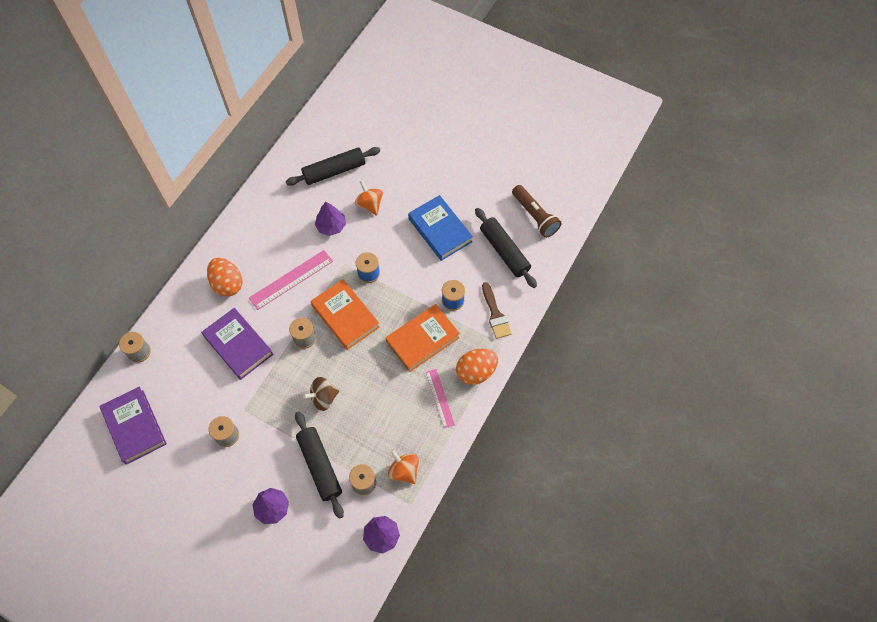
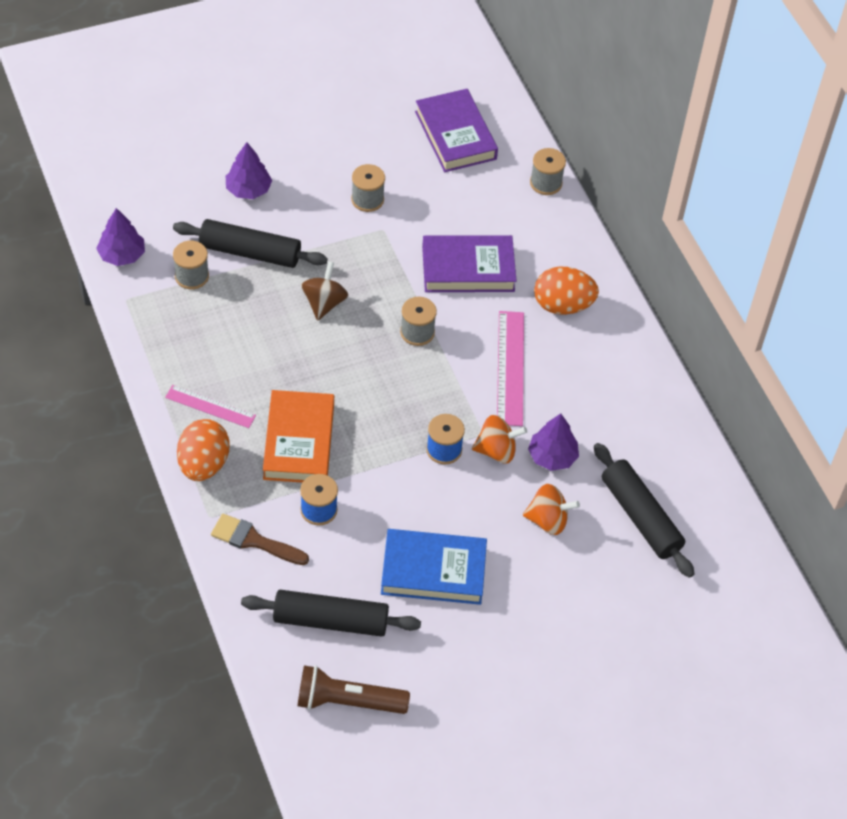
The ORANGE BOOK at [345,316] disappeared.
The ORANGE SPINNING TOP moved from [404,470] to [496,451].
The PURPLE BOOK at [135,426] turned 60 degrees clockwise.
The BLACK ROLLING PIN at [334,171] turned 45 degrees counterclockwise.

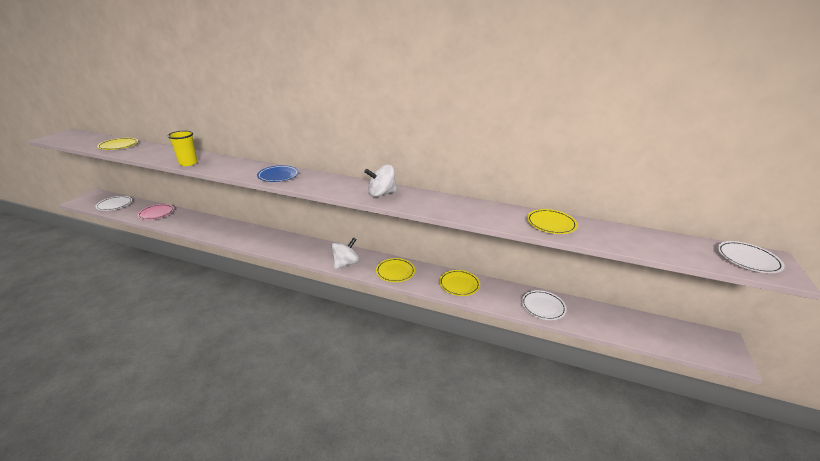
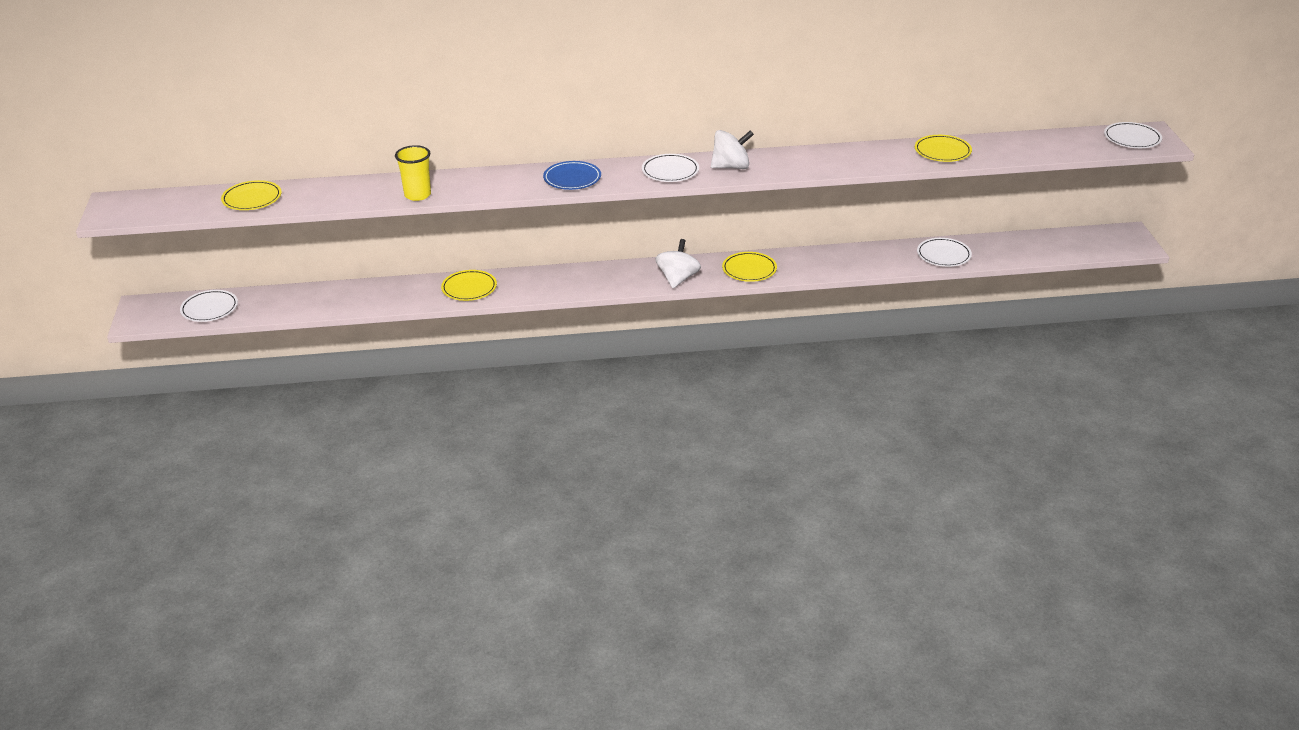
The PINK PLATE at [156,213] disappeared.
The WHITE PLATE at [670,171] appeared.
The YELLOW PLATE moved from [459,284] to [469,288].
The WHITE SPINNING TOP at [381,194] turned 150 degrees counterclockwise.

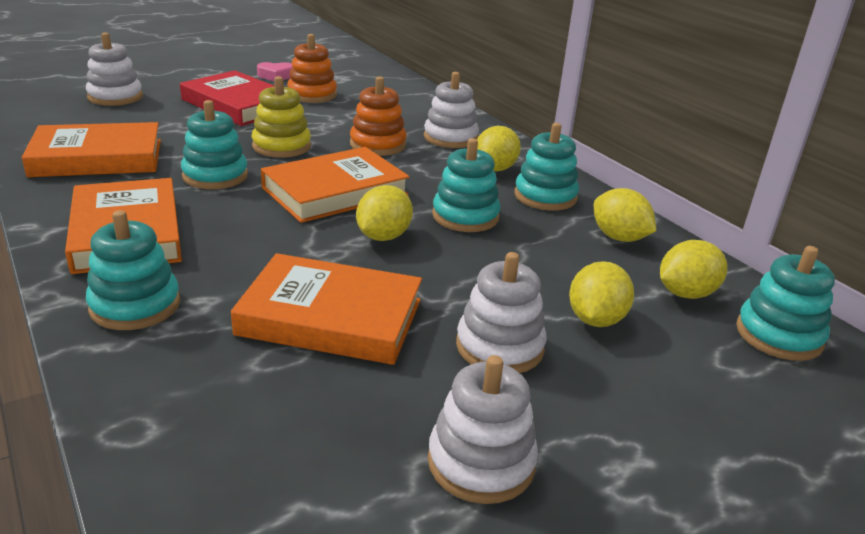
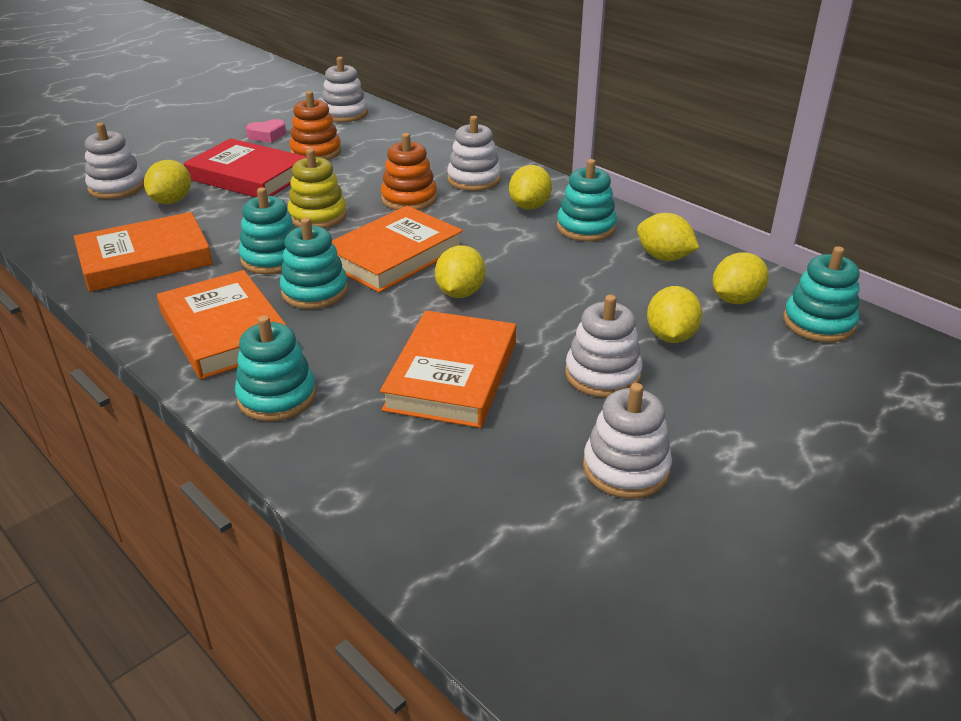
The YELLOW LEMON at [172,201] appeared.
The WHITE STACKING TOY at [345,114] appeared.
The TURQUOISE STACKING TOY moved from [465,216] to [315,291].
The ORANGE BOOK at [331,317] turned 75 degrees counterclockwise.

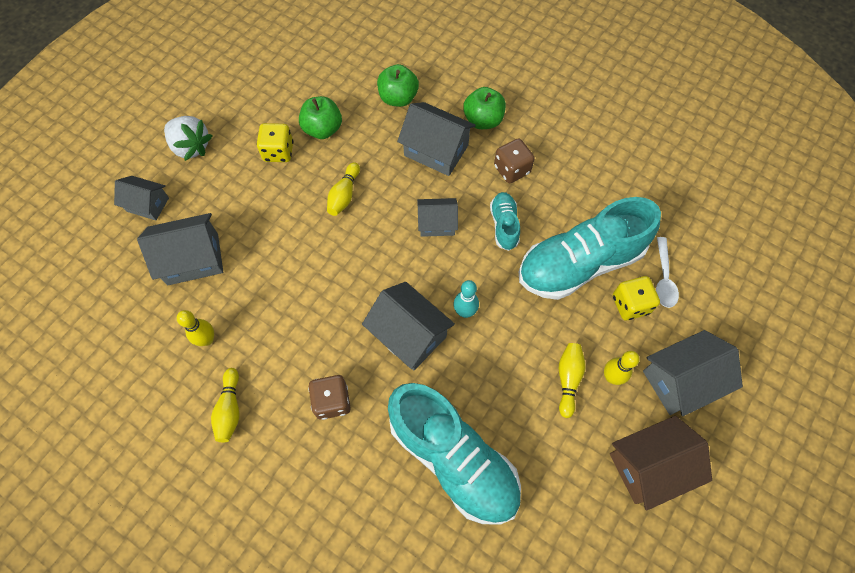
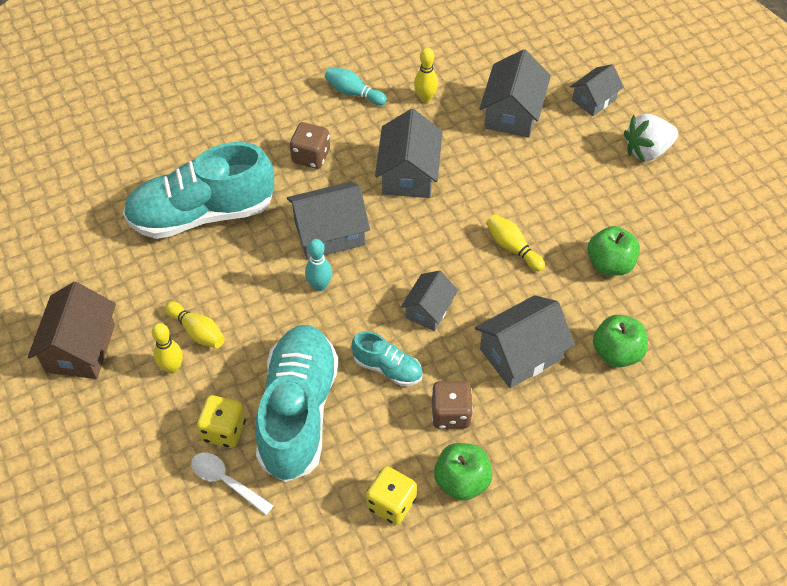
The YELLOW DICE moved from [278,152] to [391,503].
The GREEN APPLE moved from [483,120] to [462,481].
The GREY HOUSE moved from [681,380] to [408,174].
The YELLOW BOWLING PIN at [230,409] became the TURQUOISE BOWLING PIN at [353,93].

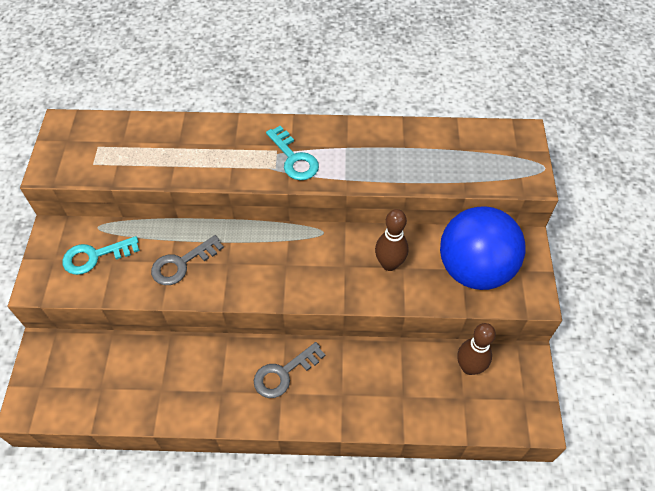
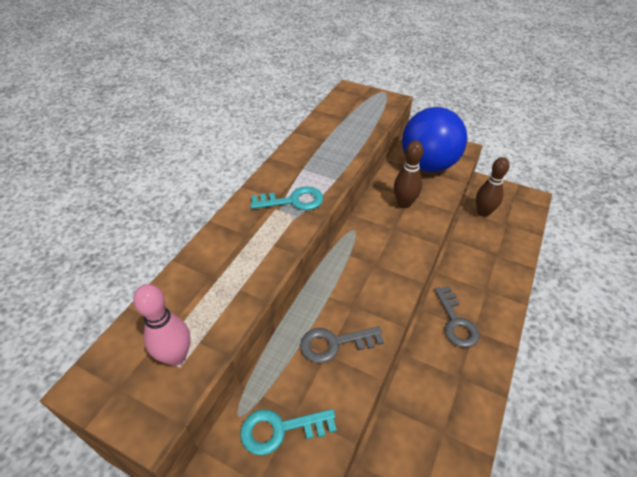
The PINK BOWLING PIN at [176,356] appeared.
The TURQUOISE KEY at [95,256] turned 75 degrees clockwise.
The GREY KEY at [182,264] turned 90 degrees clockwise.

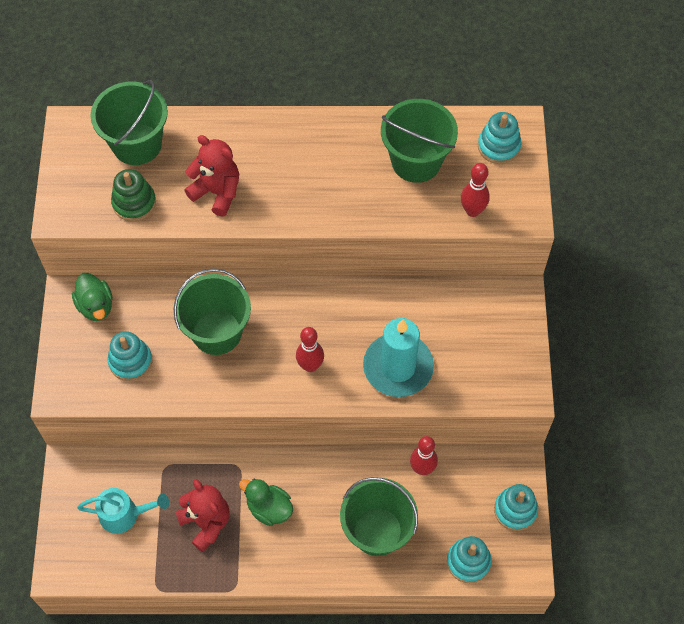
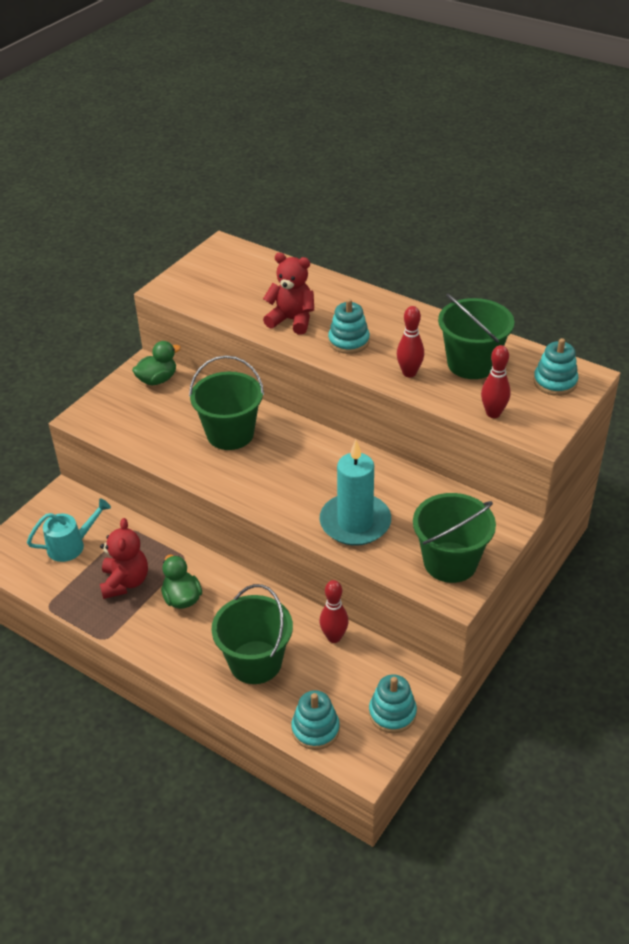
The GREEN STACKING TOY at [134,203] disappeared.
The GREEN BUCKET moved from [137,144] to [450,562].
The TURQUOISE STACKING TOY moved from [130,361] to [348,341].
The RED BOWLING PIN moved from [310,366] to [409,373].
The GREEN DUCK at [96,306] turned 135 degrees counterclockwise.
The TURQUOISE WATERING CAN at [125,514] turned 60 degrees counterclockwise.
The RED TEDDY BEAR at [217,192] turned 45 degrees counterclockwise.

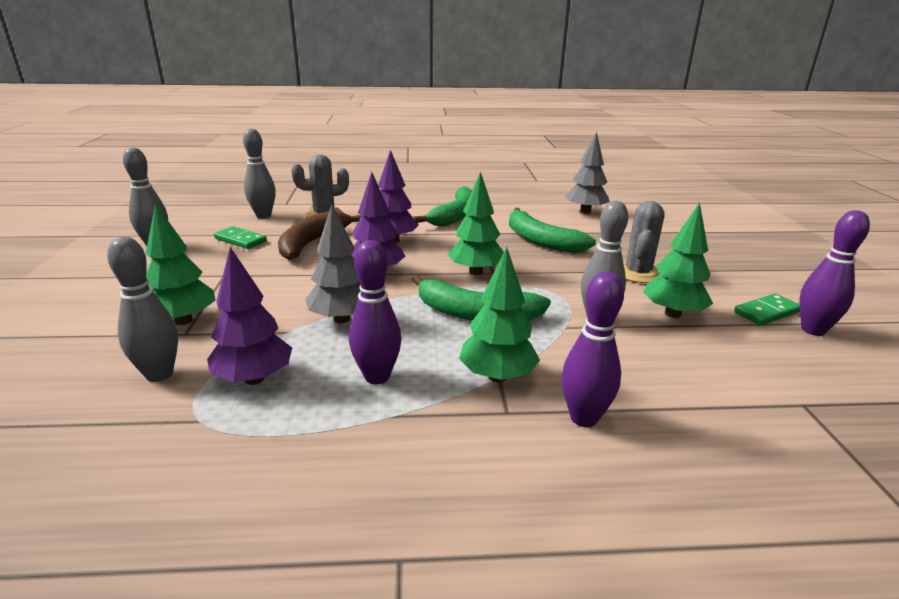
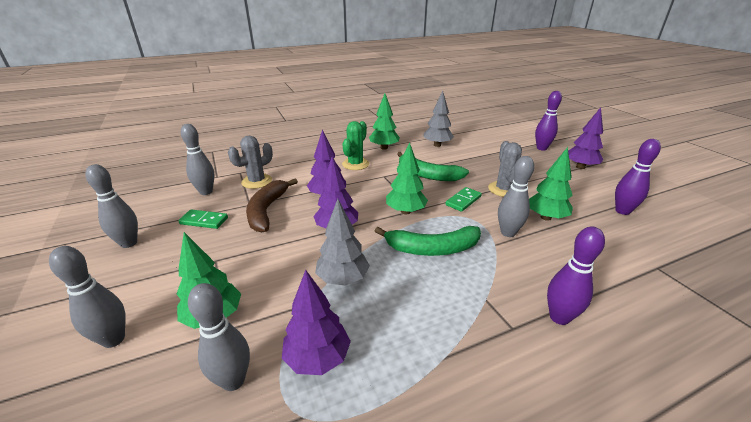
The GREY BOWLING PIN at [113,339] appeared.
The PURPLE TREE at [580,167] appeared.
The PURPLE BOWLING PIN moved from [377,377] to [541,148].
The GREEN TREE moved from [497,376] to [384,148].
The GREEN DOMINO moved from [767,312] to [463,201].
The GREEN BANANA at [455,216] was replaced by the GREEN CACTUS at [355,164].

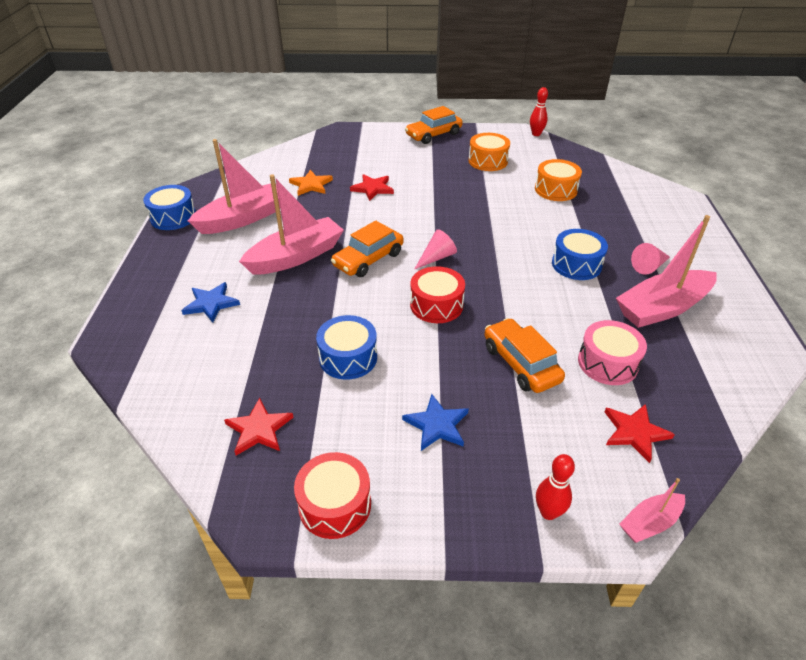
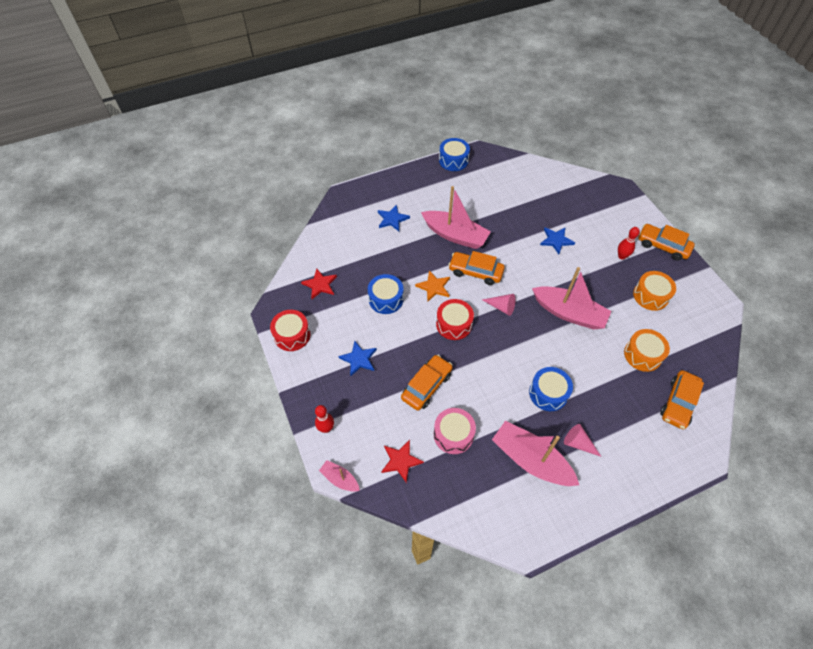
The ORANGE CAR at [678,403] appeared.
The PINK BOAT moved from [243,218] to [569,313].
The ORANGE STAR moved from [311,185] to [434,287].
The RED BOWLING PIN moved from [536,134] to [621,256].
The RED STAR at [372,188] became the BLUE STAR at [556,240].

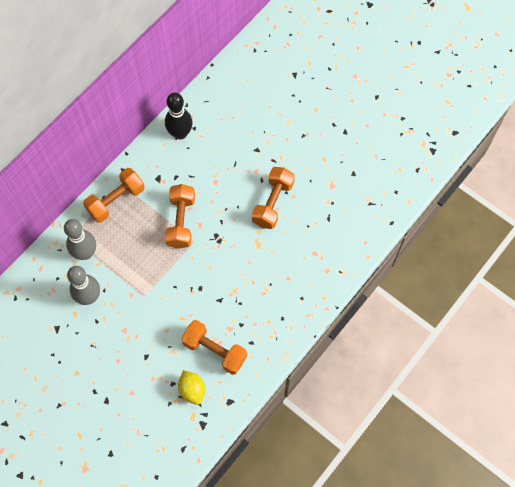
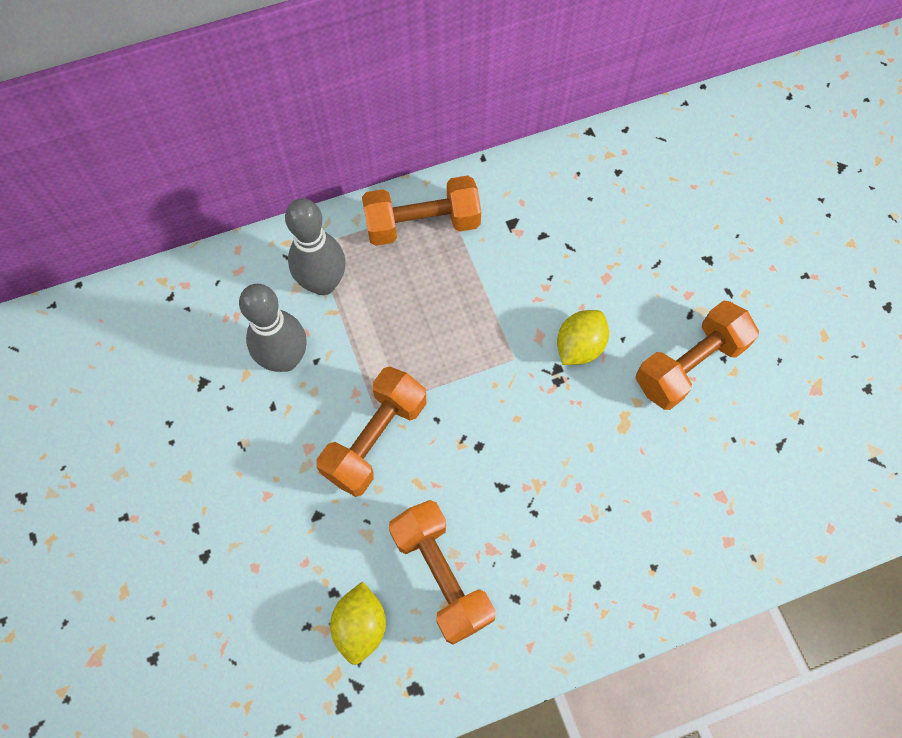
The BLACK BOWLING PIN at [180,133] disappeared.
The YELLOW LEMON at [579,346] appeared.
The ORANGE DUMBBELL moved from [181,221] to [375,439].

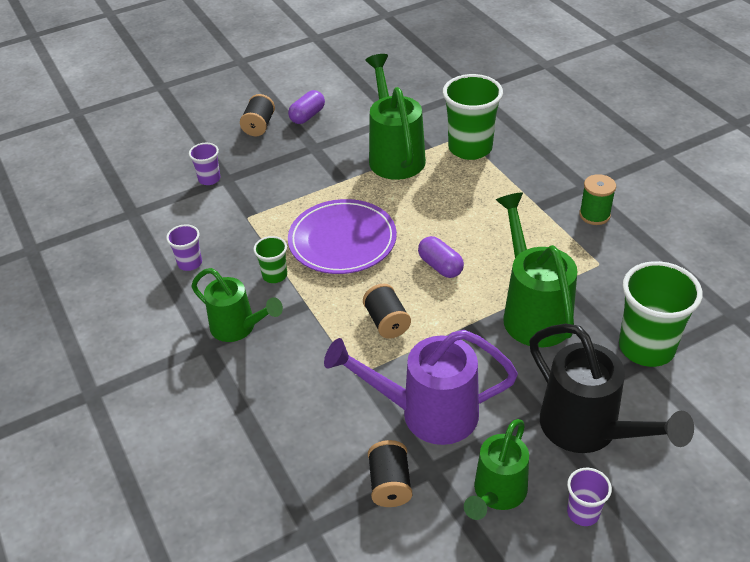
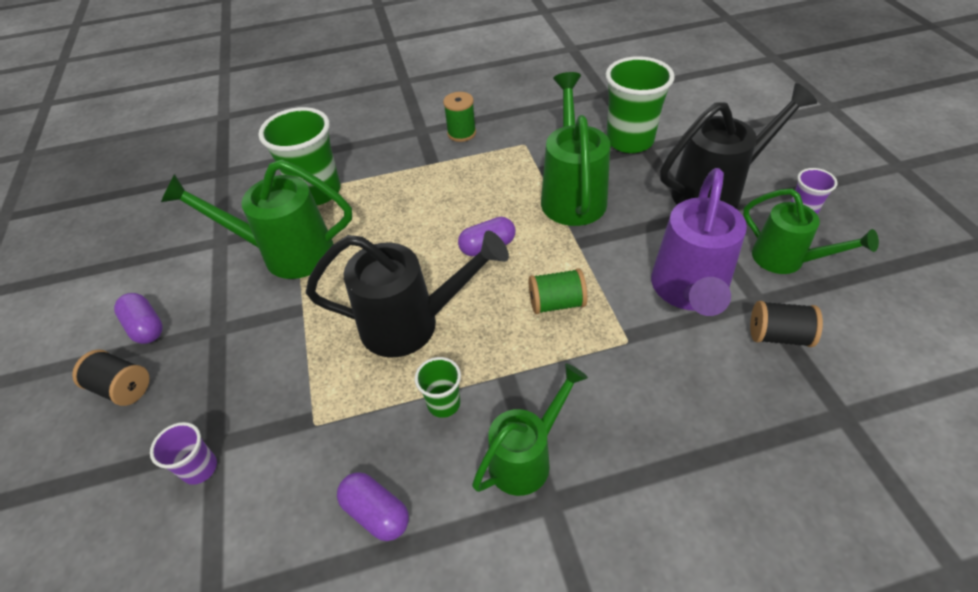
The PURPLE CUP at [190,263] was replaced by the PURPLE CAPSULE at [376,513].
The PURPLE PLATE at [342,241] was replaced by the BLACK WATERING CAN at [411,324].
The BLACK SPOOL at [387,322] became the GREEN SPOOL at [556,303].
The GREEN WATERING CAN at [533,312] turned 90 degrees clockwise.

